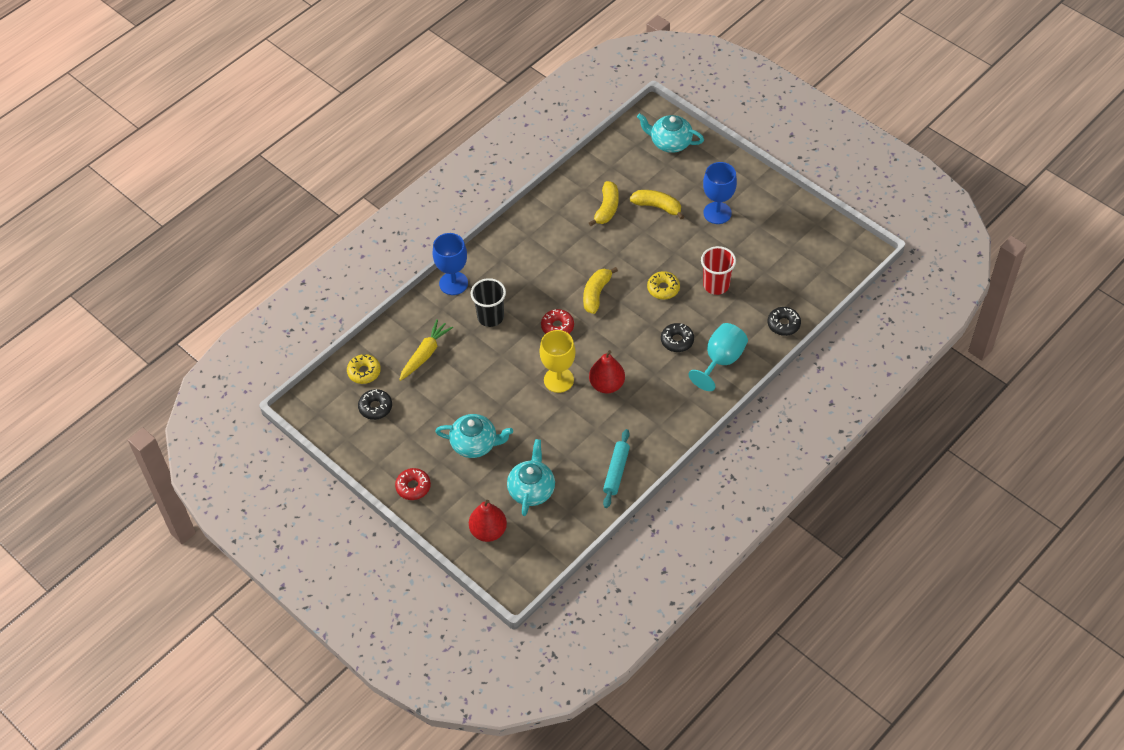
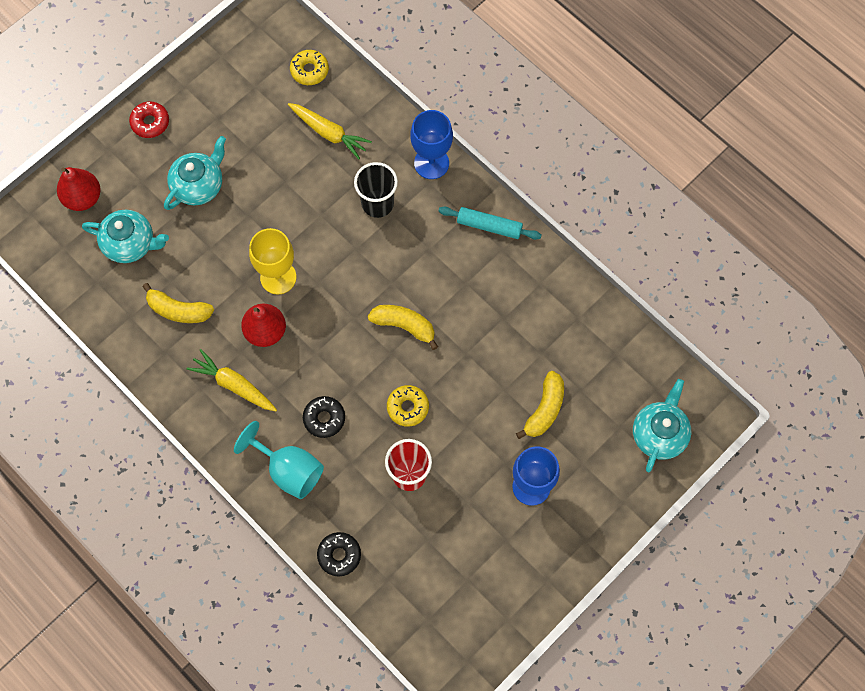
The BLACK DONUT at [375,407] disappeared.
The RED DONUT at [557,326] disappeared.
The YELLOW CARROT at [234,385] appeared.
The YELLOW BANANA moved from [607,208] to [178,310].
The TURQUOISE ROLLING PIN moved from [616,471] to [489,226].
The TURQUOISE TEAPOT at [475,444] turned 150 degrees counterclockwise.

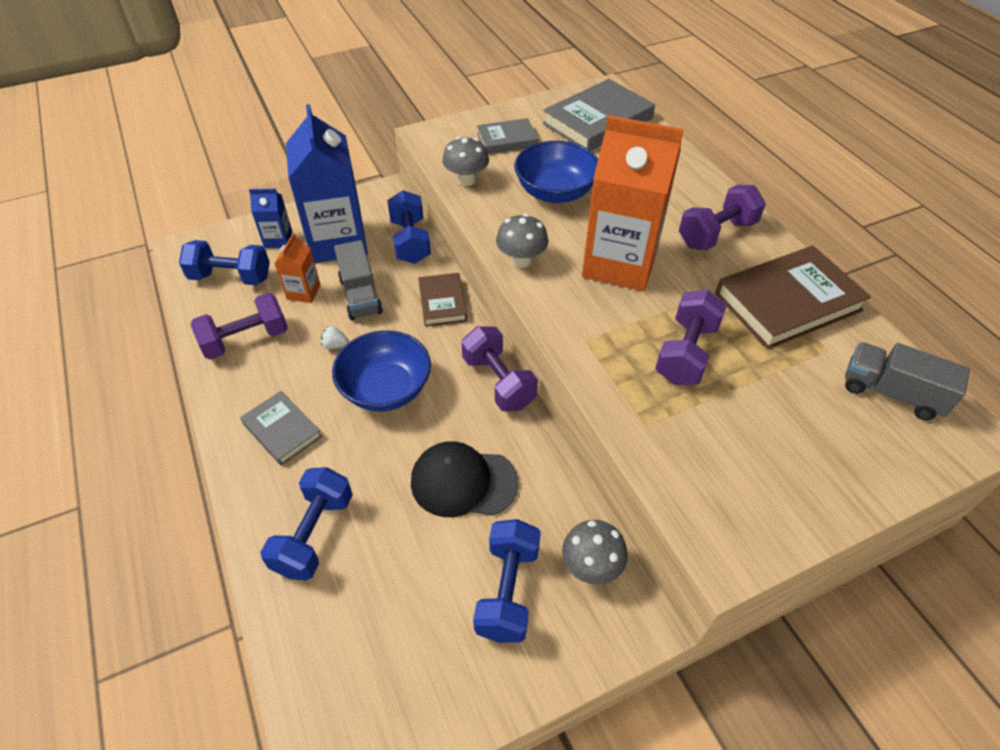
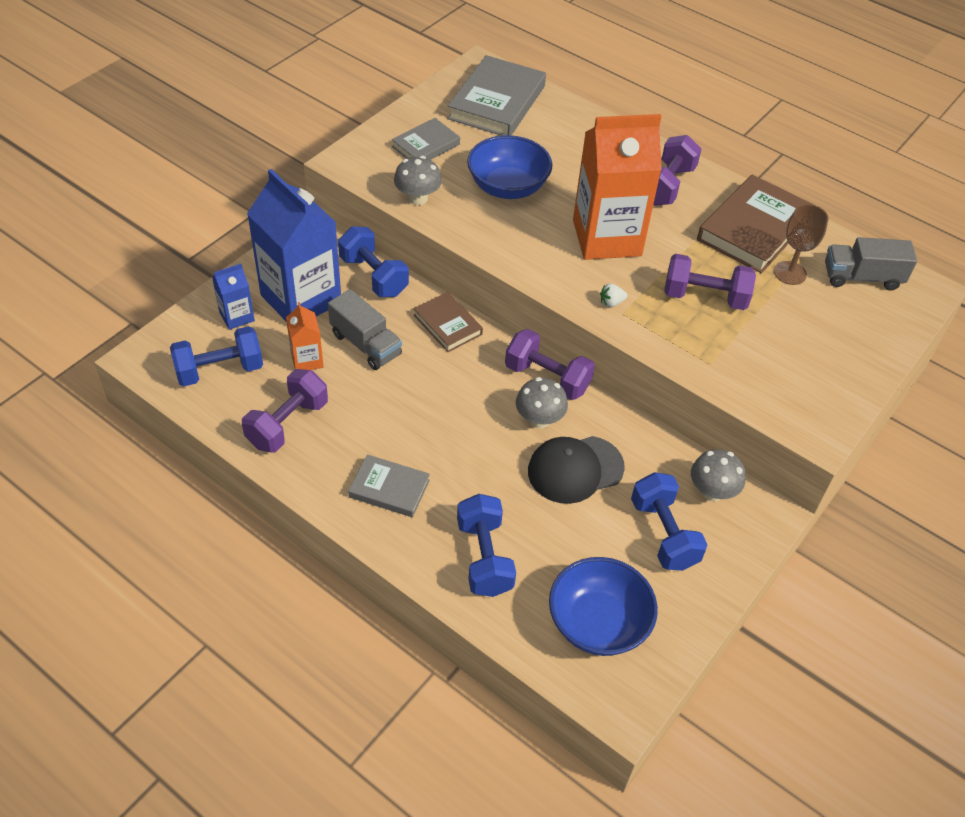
The BROWN GOBLET at [790,273] appeared.
The WHITE STRAWBERRY moved from [335,345] to [611,303].
The BLUE BOWL moved from [386,389] to [598,623].
The GREY MUSHROOM moved from [521,260] to [539,419].
The PURPLE DUMBBELL at [686,353] turned 75 degrees counterclockwise.

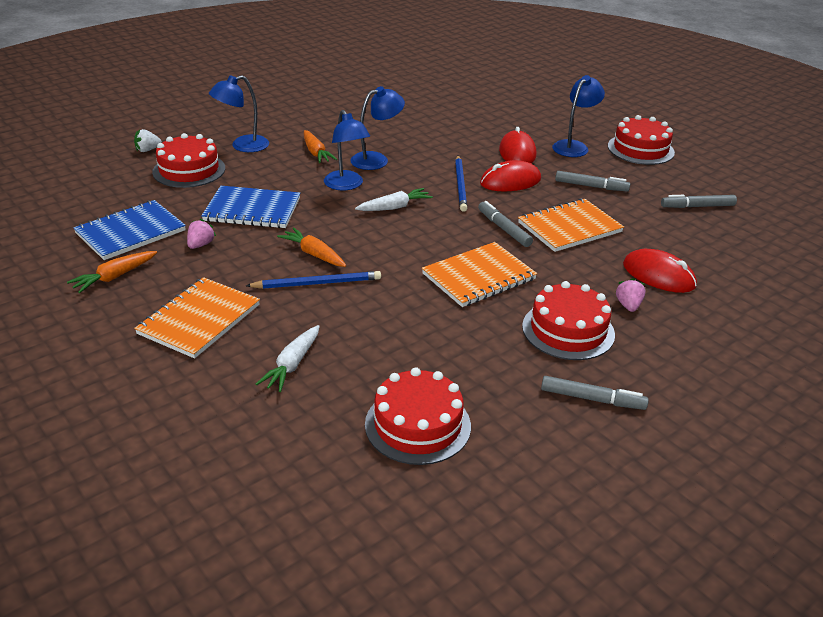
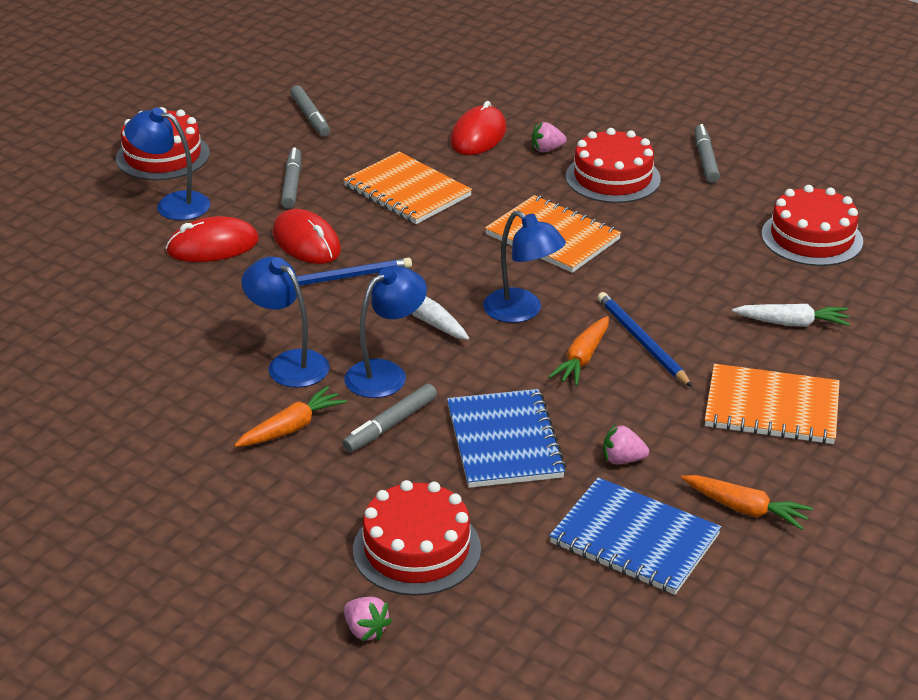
The BLUE LAMP moved from [242,146] to [522,311].
The GREY MARKER moved from [503,229] to [390,425].
The WHITE STRAWBERRY at [148,150] became the PINK STRAWBERRY at [365,630].

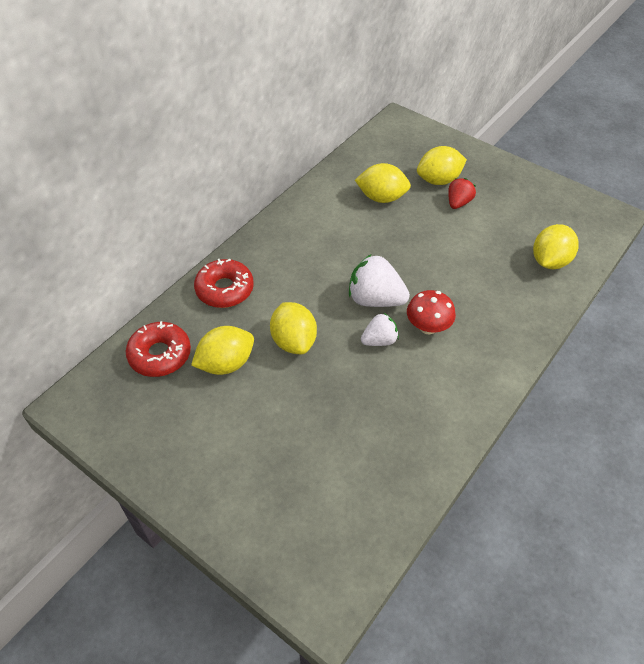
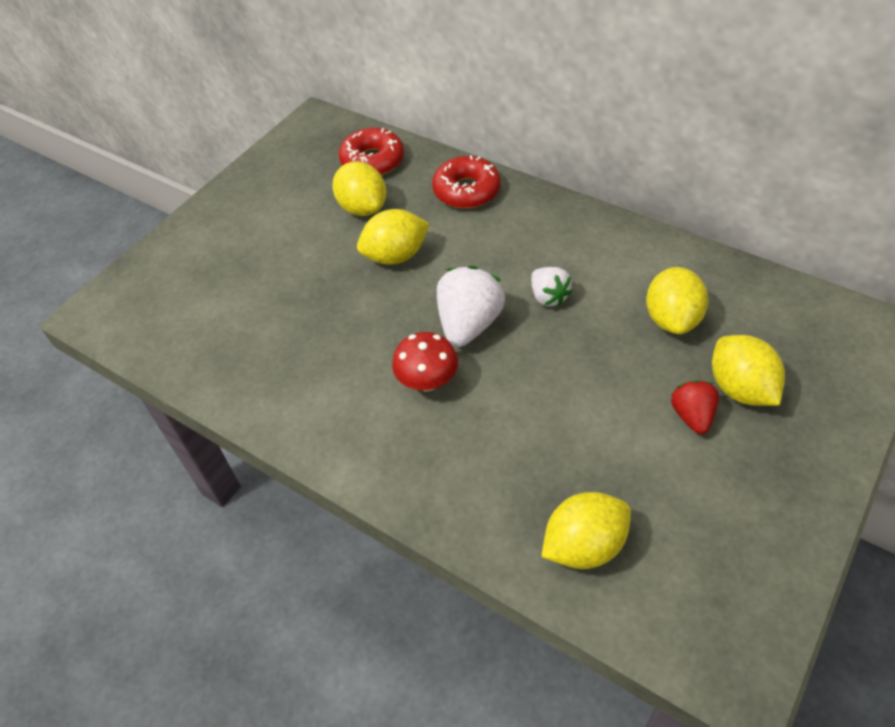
The WHITE STRAWBERRY moved from [379,340] to [548,297].
The RED STRAWBERRY at [458,203] turned 120 degrees counterclockwise.
The YELLOW LEMON at [549,261] turned 60 degrees counterclockwise.

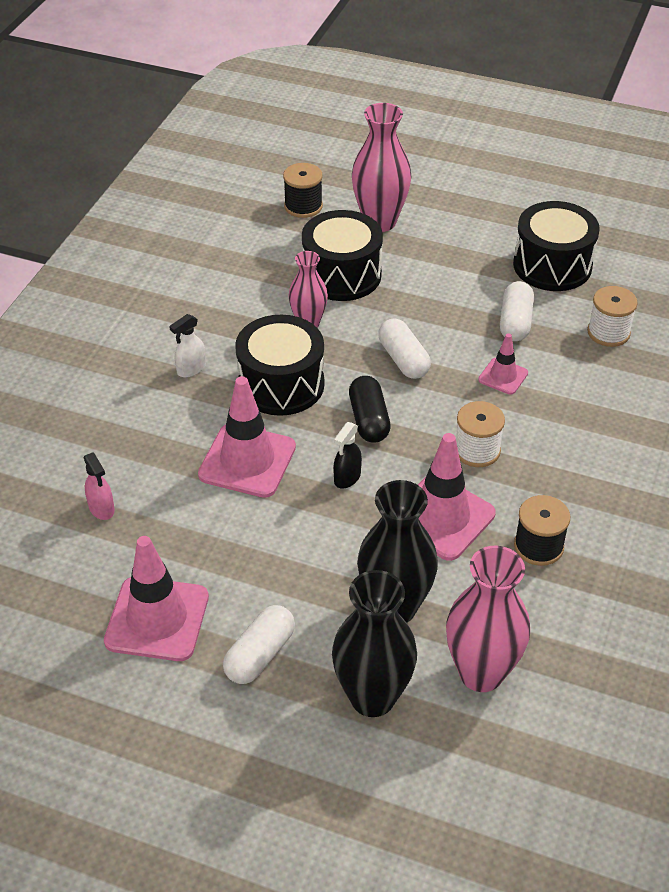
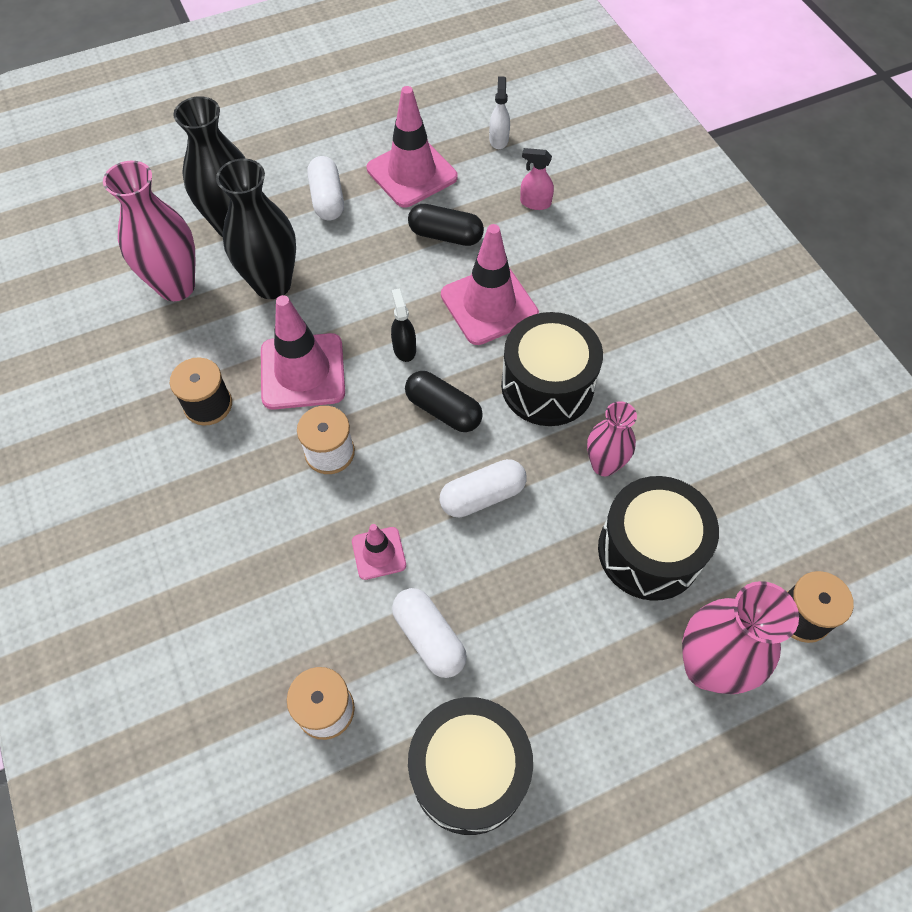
The BLACK CAPSULE at [445,235] appeared.
The WHITE SPRAY BOTTLE moved from [191,369] to [498,139].
The WHITE CAPSULE at [403,359] turned 45 degrees counterclockwise.

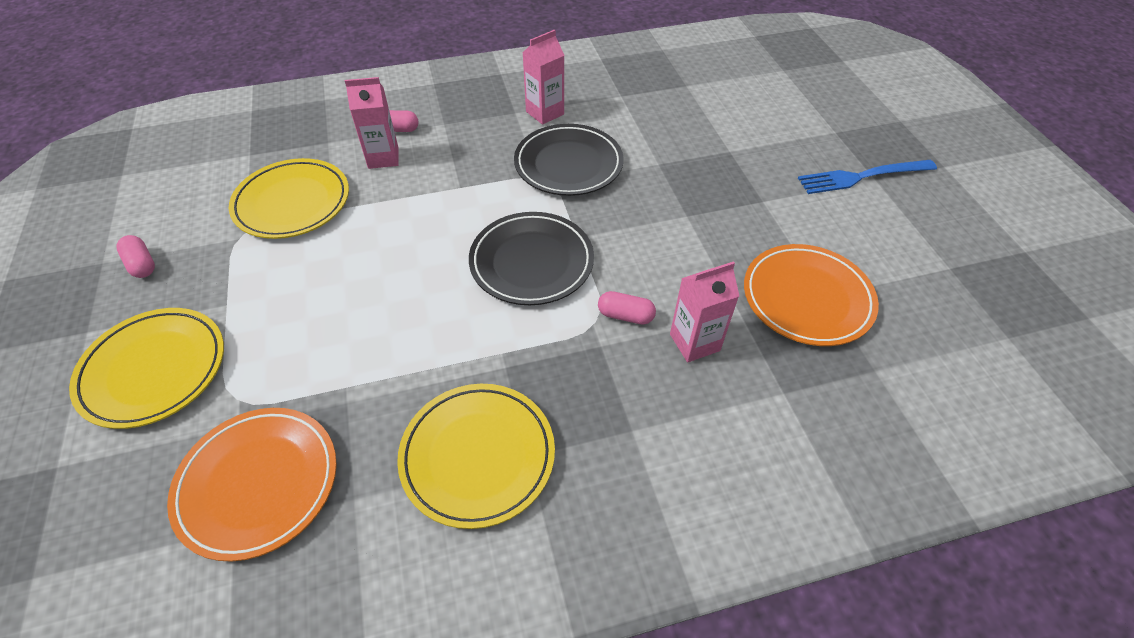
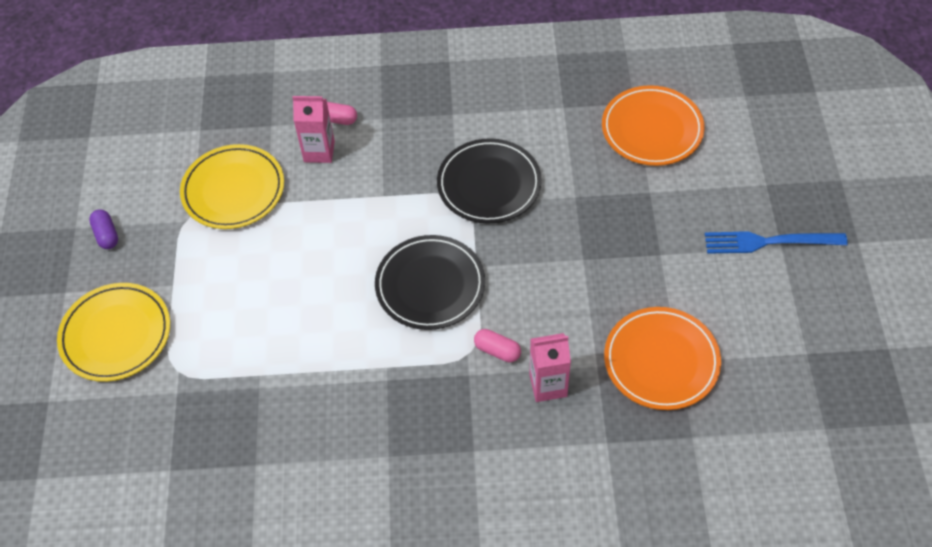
The YELLOW PLATE at [478,456] disappeared.
The PINK CARTON at [545,113] disappeared.
The ORANGE PLATE moved from [258,483] to [652,129].
The PINK CAPSULE at [141,264] became the PURPLE CAPSULE at [106,235].

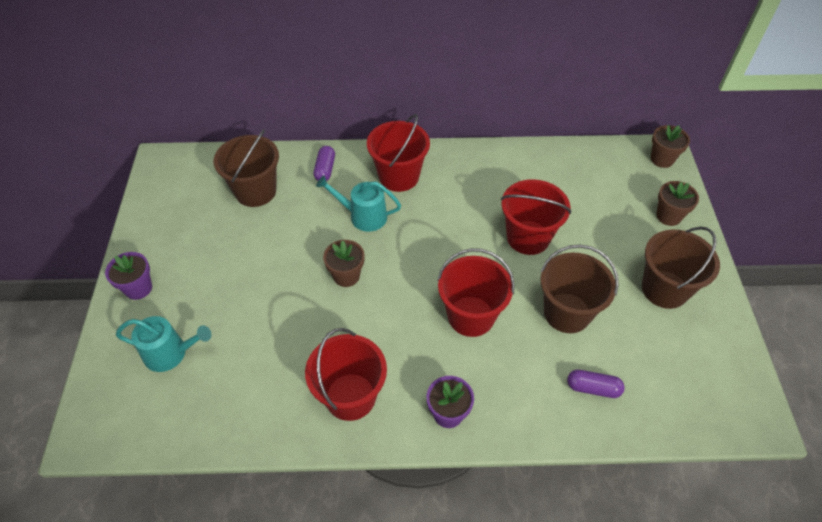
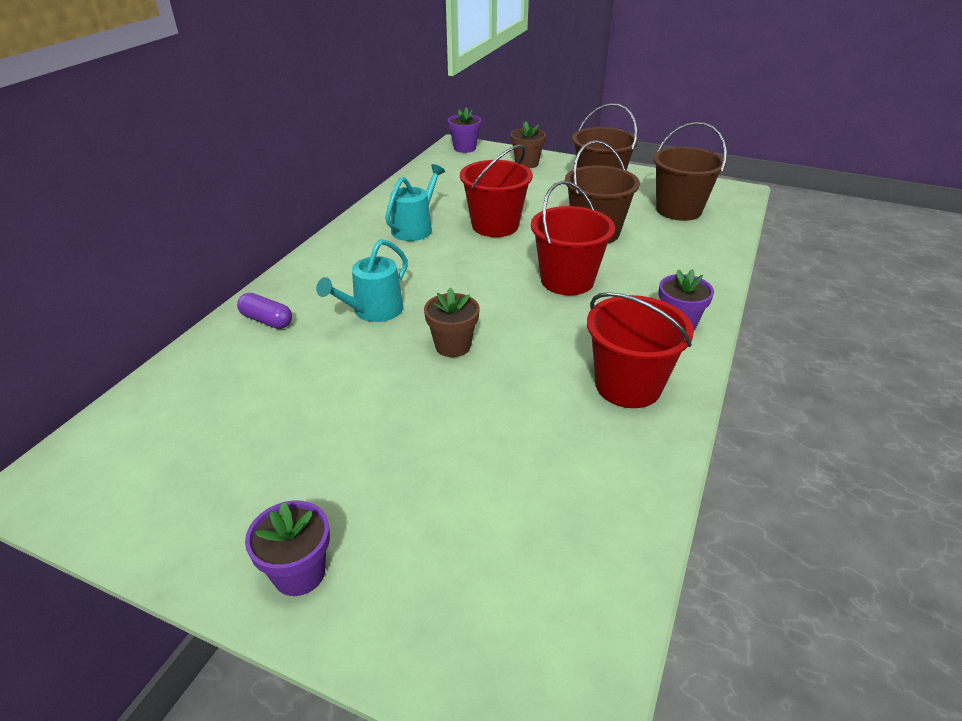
The RED BUCKET at [399,176] disappeared.
The PURPLE CAPSULE at [593,388] disappeared.
The TURQUOISE WATERING CAN moved from [170,353] to [415,228].
The BROWN BUCKET moved from [255,191] to [678,210].
The BROWN FLOWER POT at [662,159] became the PURPLE FLOWER POT at [465,148].

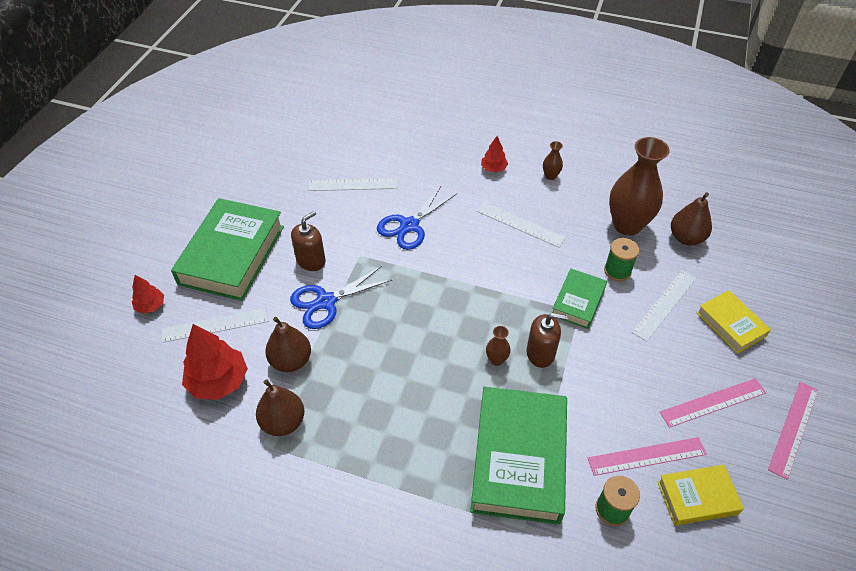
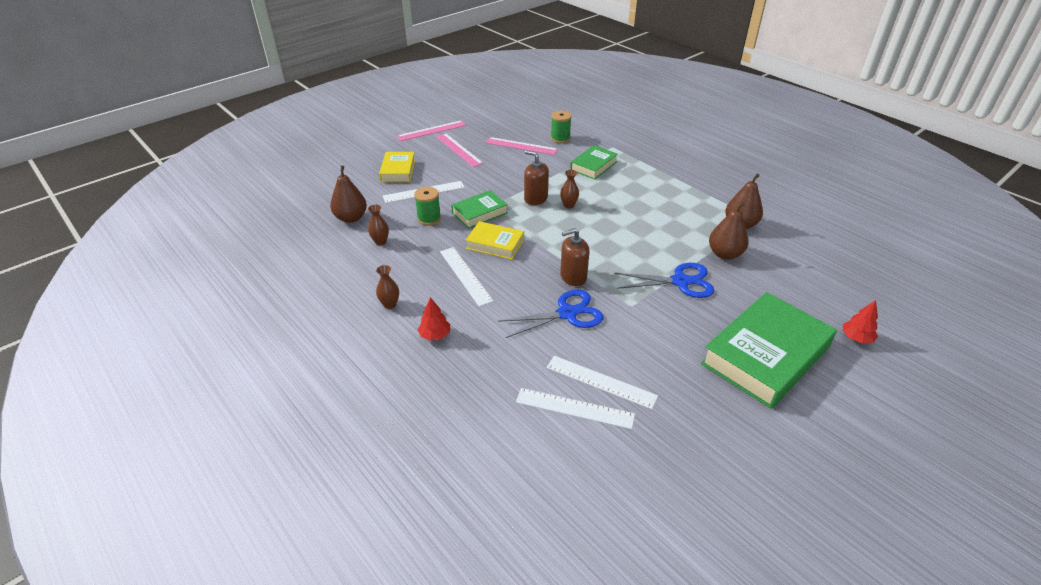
The RED TREE at [218,381] disappeared.
The WHITE RULER moved from [215,325] to [574,408].
The BROWN SOAP DISPENSER moved from [311,260] to [573,277].
The YELLOW BOOK moved from [697,497] to [495,244].
The PINK RULER at [713,402] turned 45 degrees clockwise.
The GREEN BOOK at [519,458] changed to 0.53 times the size.
The BROWN VASE at [627,225] changed to 0.42 times the size.

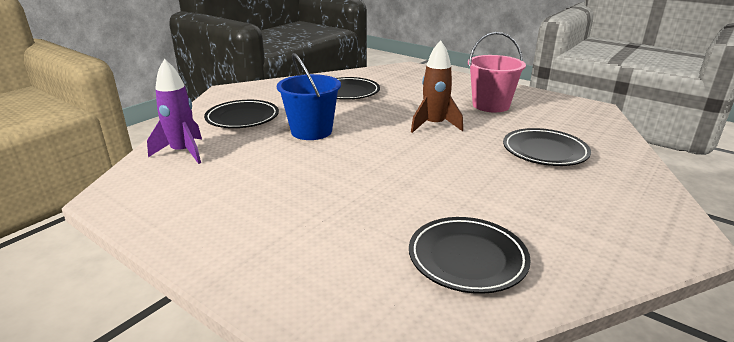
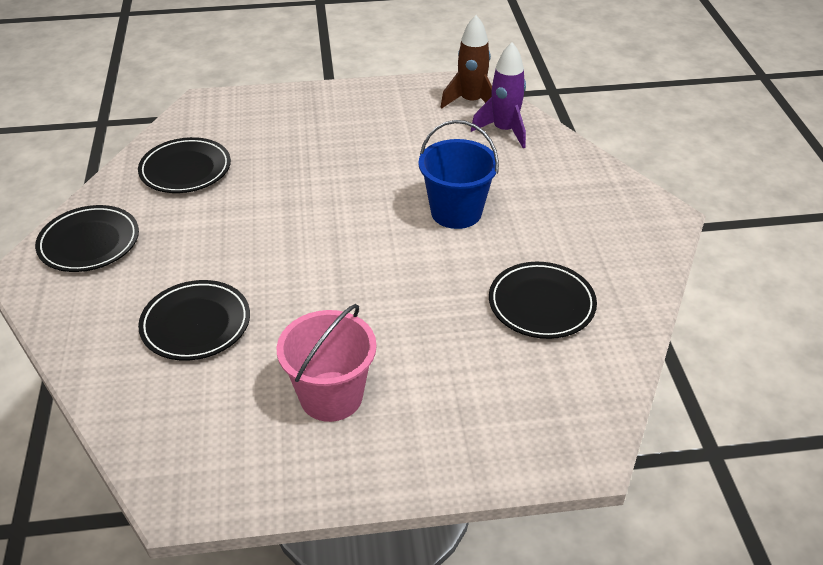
The BLACK PLATE moved from [242,118] to [89,243].
The BROWN ROCKET moved from [434,125] to [471,102].

